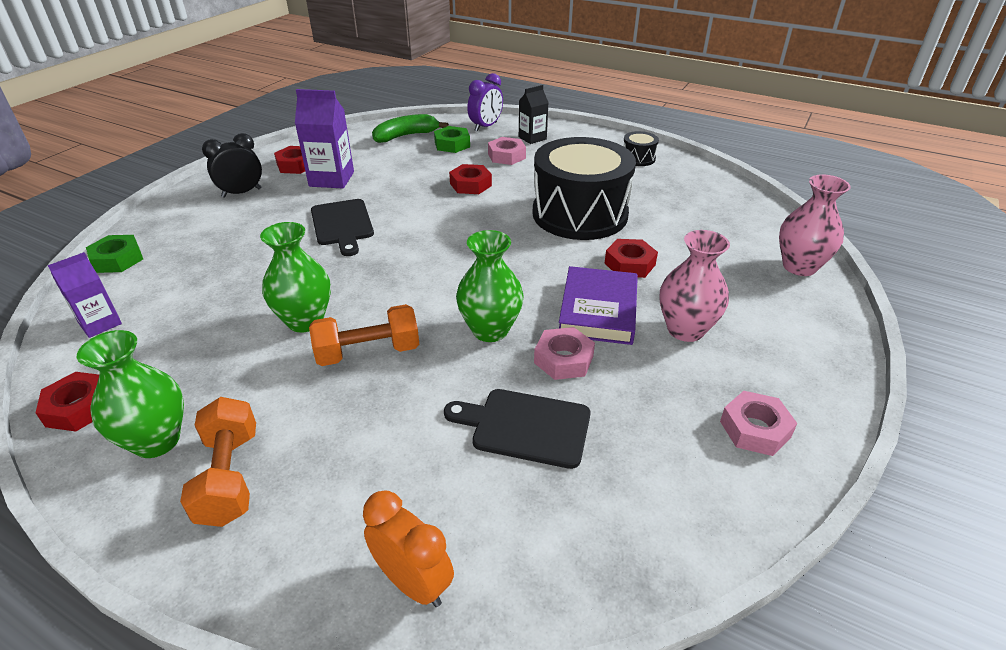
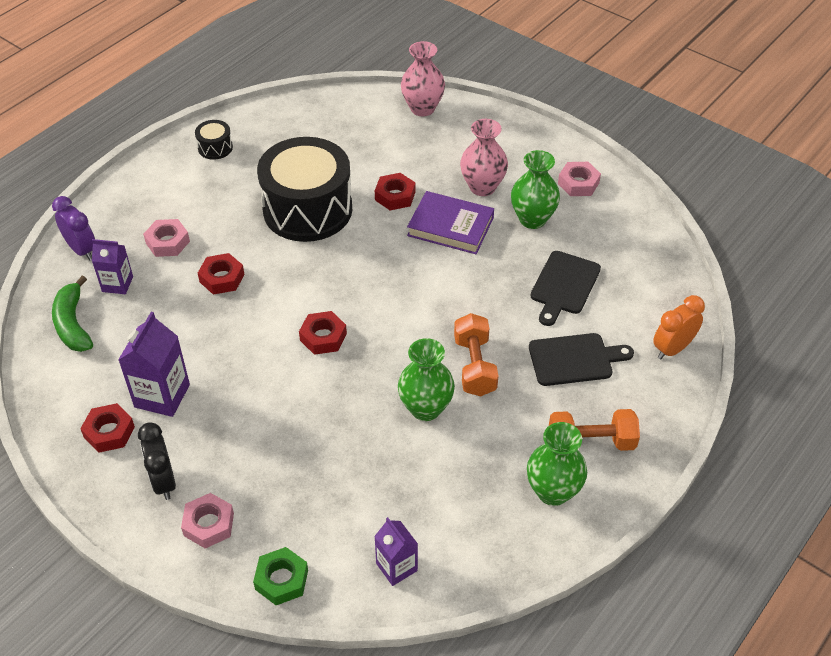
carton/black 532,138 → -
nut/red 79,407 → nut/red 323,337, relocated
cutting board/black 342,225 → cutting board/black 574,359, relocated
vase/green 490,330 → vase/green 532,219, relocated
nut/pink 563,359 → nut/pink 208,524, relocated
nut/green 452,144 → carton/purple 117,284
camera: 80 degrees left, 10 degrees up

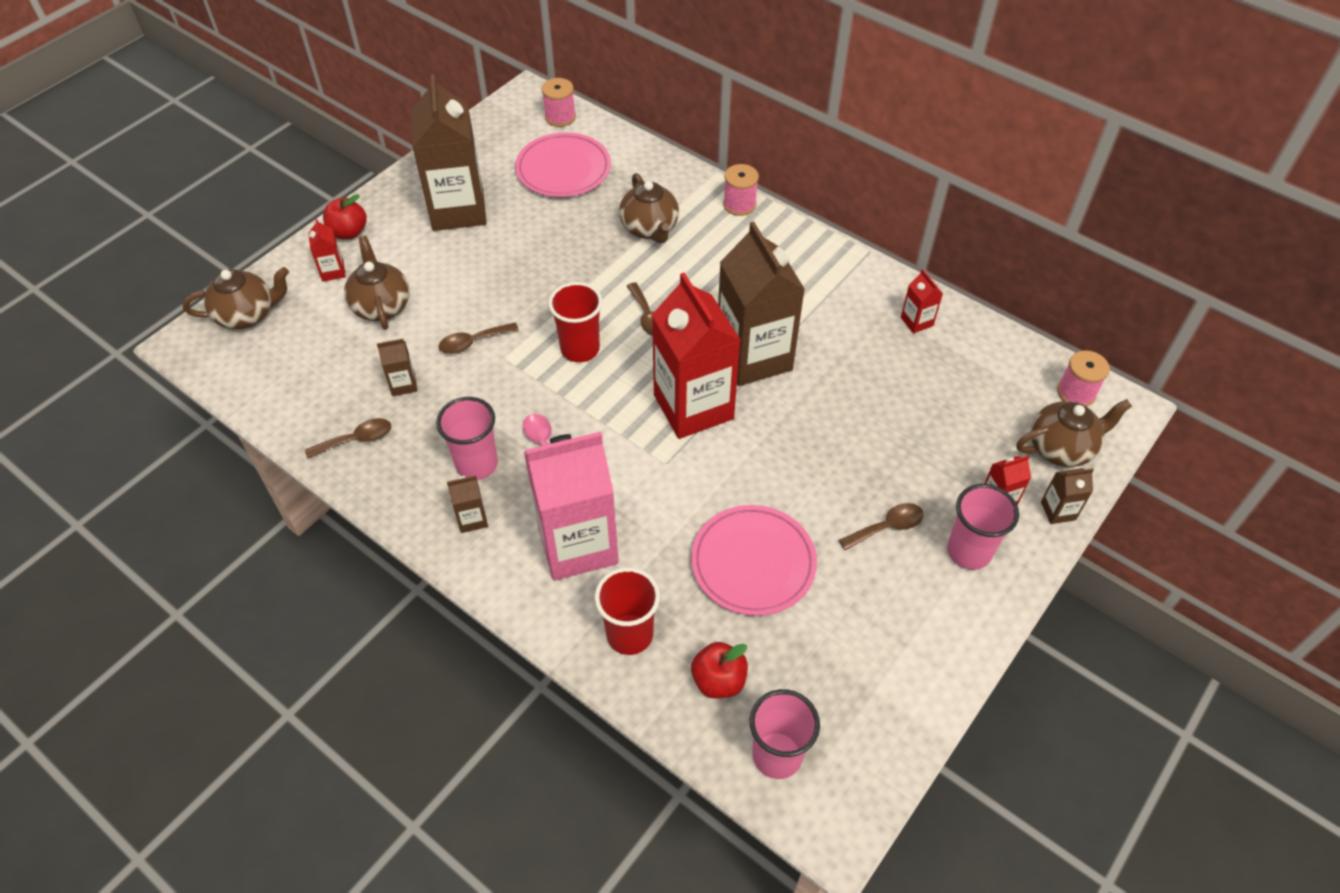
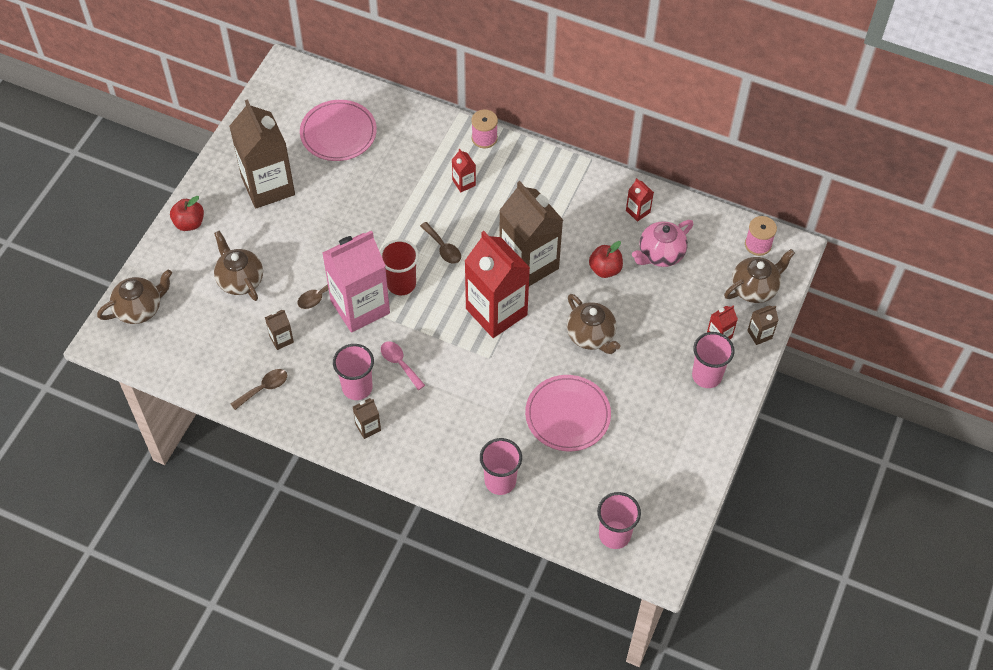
spool/pink 560,117 → -
spoon/brown 887,527 → -
- → teapot/pink 660,254
carton/red 333,271 → carton/red 464,183, relocated
carton/pink 578,544 → carton/pink 360,307, relocated
teapot/brown 649,228 → teapot/brown 591,336, relocated
apple/red 718,680 → apple/red 605,269, relocated
cup/red 629,634 → cup/pink 500,481
camera: 15 degrees left, 5 degrees up

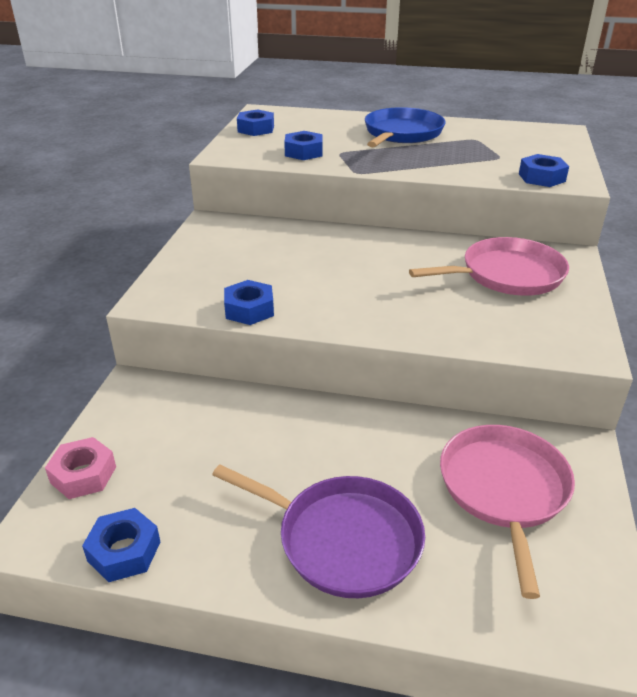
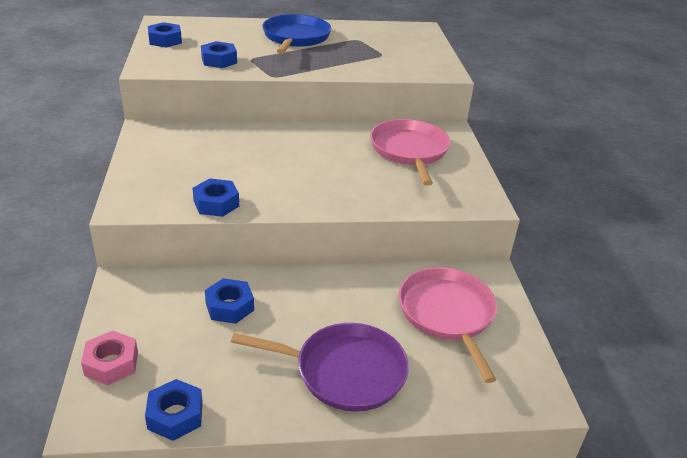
nut/blue 541,177 → nut/blue 229,306, relocated
pan/pink 507,275 → pan/pink 409,151, 60 degrees counterclockwise
camera: 20 degrees left, 0 degrees up

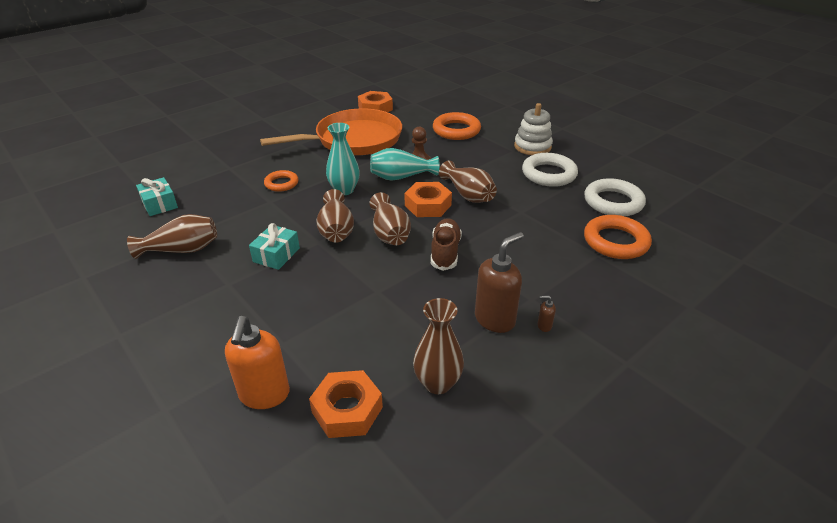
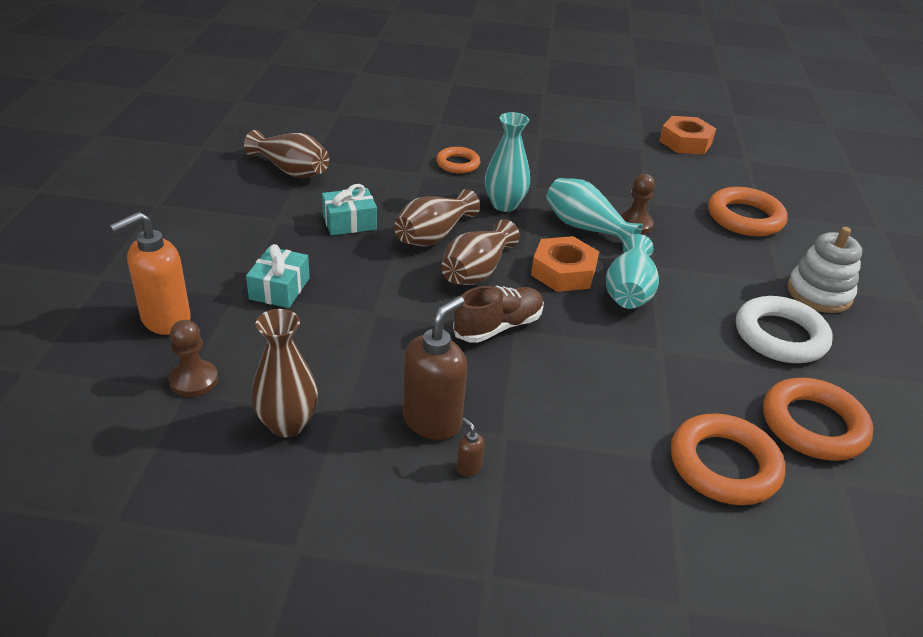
pan/orange 354,140 → -
gift/turquoise 159,204 → gift/turquoise 279,288, relocated
nut/orange 347,410 → pawn/brown 193,380
vase/brown 468,195 → vase/turquoise 629,291
ring/white 613,202 → ring/orange 813,425
soap dispenser/brown 495,319 → soap dispenser/brown 432,421, 60 degrees counterclockwise
camera: 45 degrees right, 0 degrees up

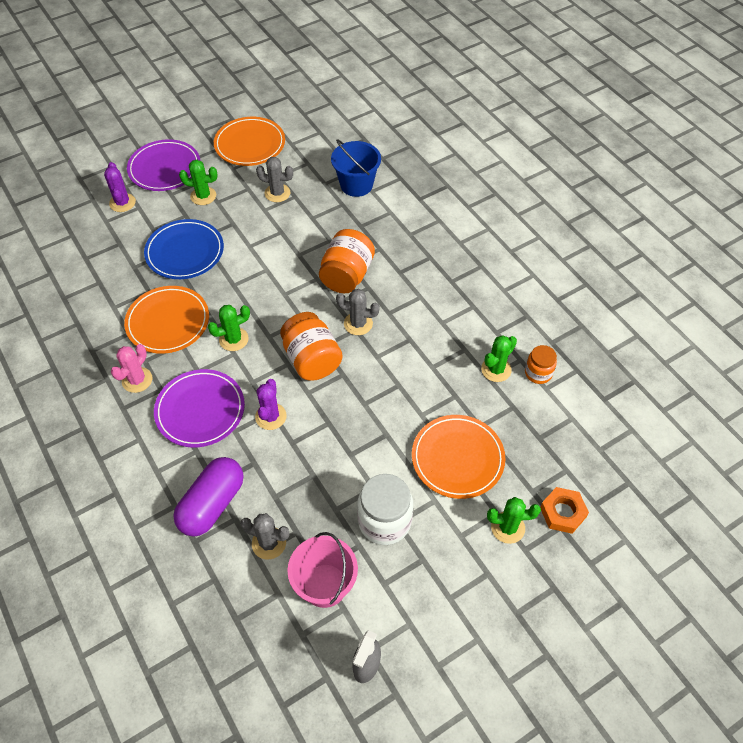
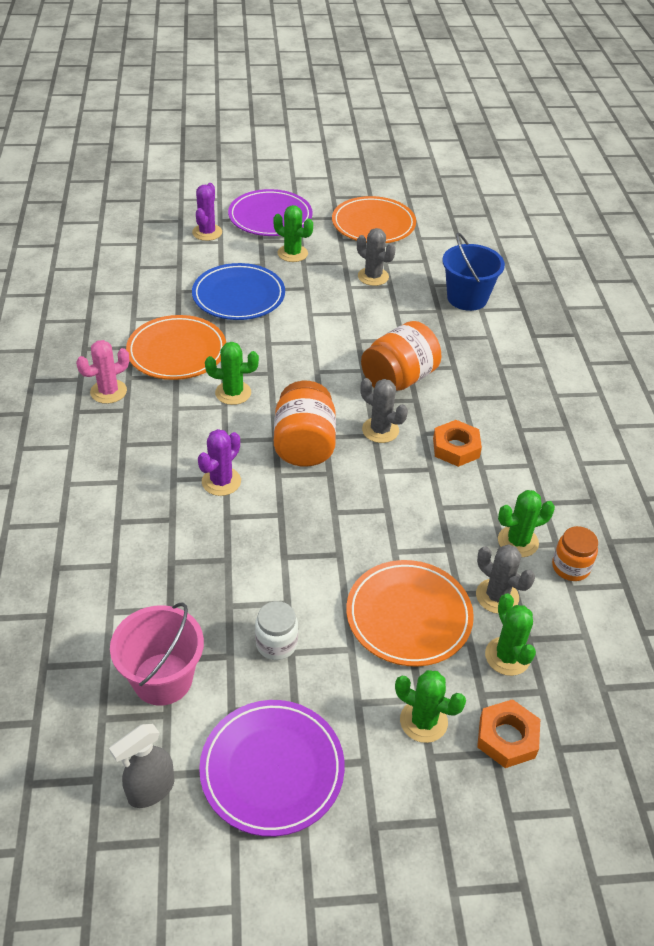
capsule/purple 212,504 → -
- → nut/orange 456,448
- → cactus/green 507,656
plate/purple 200,410 → plate/purple 272,769, relocated
cactus/grey 269,543 → cactus/grey 497,596, relocated
jar/white 384,521 → jar/white 276,644, x0.59
camera: 25 degrees right, 10 degrees down

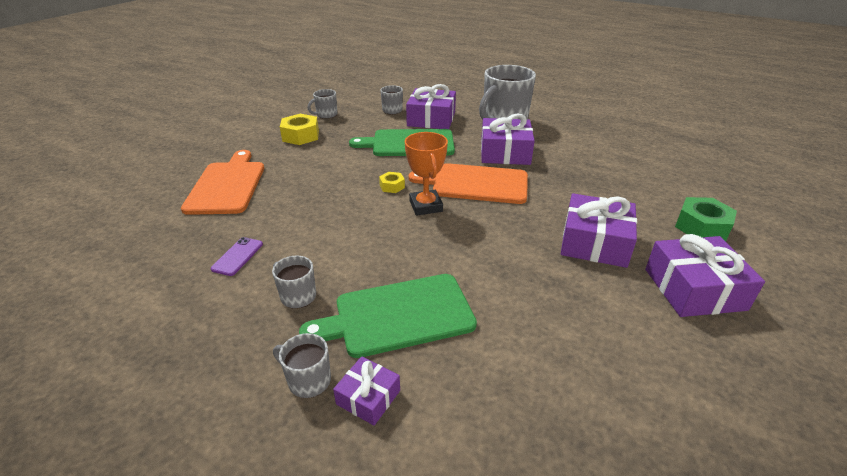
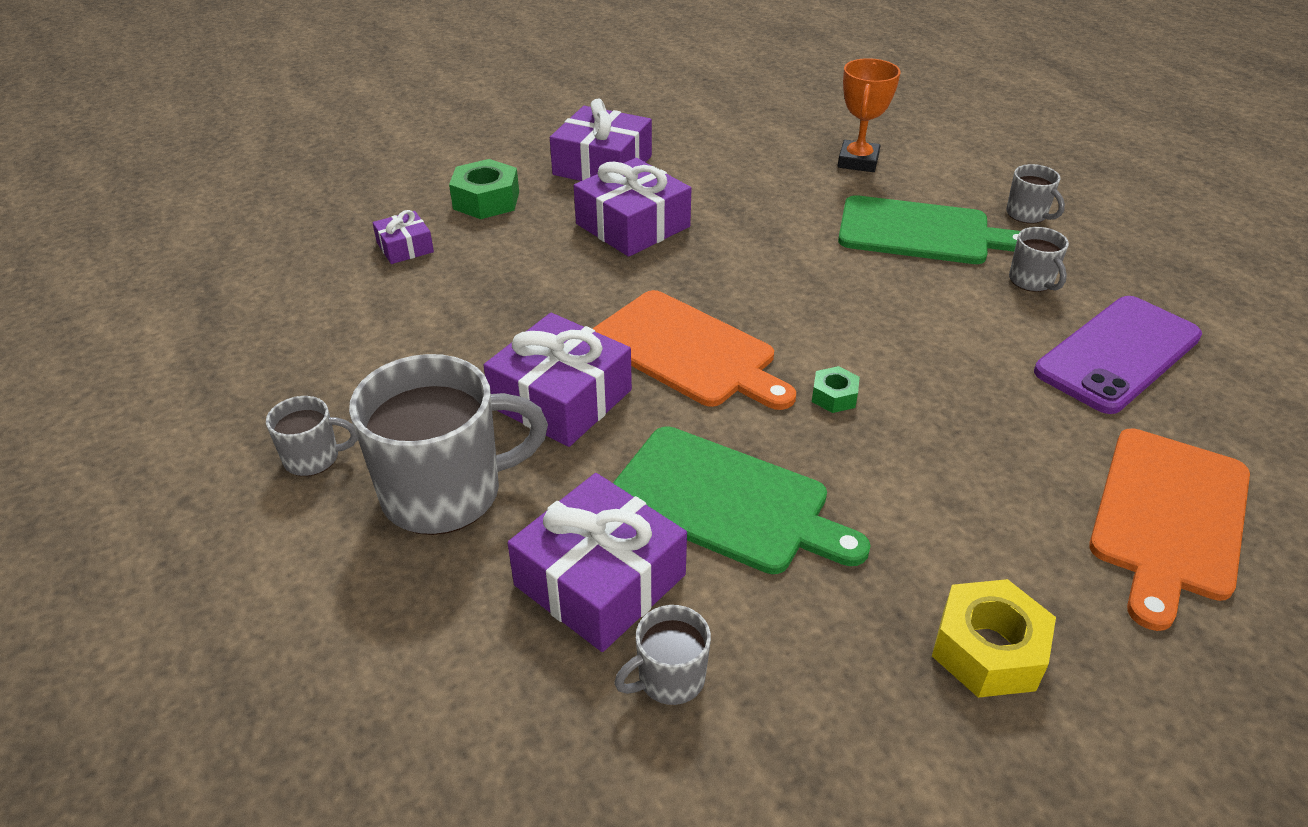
mug/grey 326,115 → mug/grey 313,458, relocated
gift/purple 368,397 → gift/purple 405,247, relocated
trophy/orange 426,206 → trophy/orange 858,161, relocated
nut/yellow 392,186 → nut/green 834,396
phone/purple 237,256 → phone/purple 1118,354, x2.24
camera: 150 degrees left, 5 degrees up

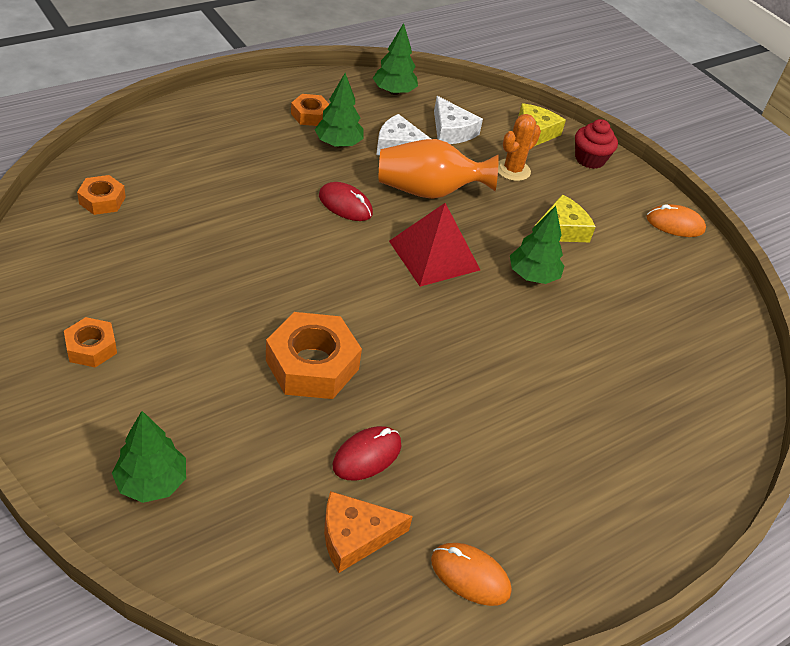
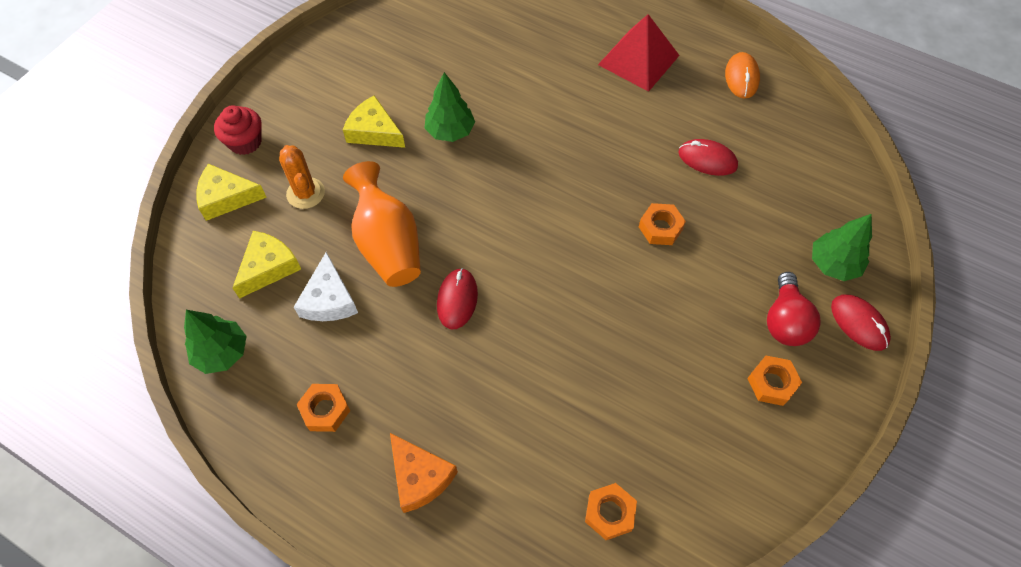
tree/green 338,144 → -
mouse/orange 675,224 → -
- → light bulb/red 785,321
- → mouse/red 859,323
cheese/orange 355,536 → cheese/orange 420,477, relocated
pyramid/red 434,255 → pyramid/red 638,60, relocated
cheese/white 451,131 → cheese/yellow 268,267
cactus/orange 513,170 → cactus/orange 305,193, 45 degrees clockwise
nut/orange 312,364 → nut/orange 660,228, x0.55
camera: 110 degrees left, 15 degrees up

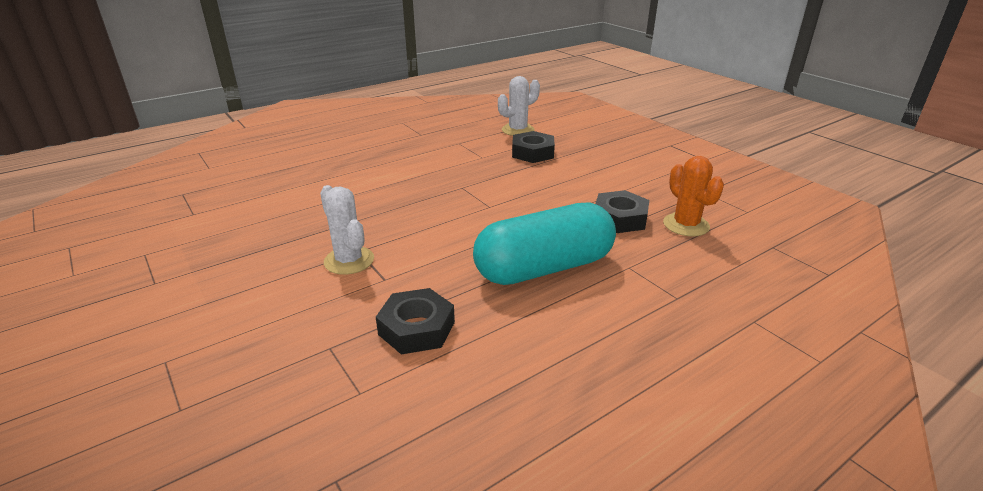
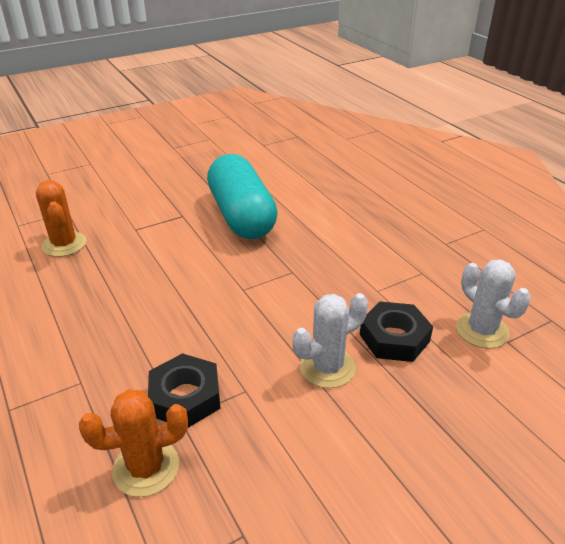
cactus/white 349,261 → cactus/white 327,367, relocated
capsule/turquoise 544,268 → capsule/turquoise 241,216, relocated
nut/black 416,328 → cactus/orange 64,244
camera: 95 degrees right, 5 degrees up

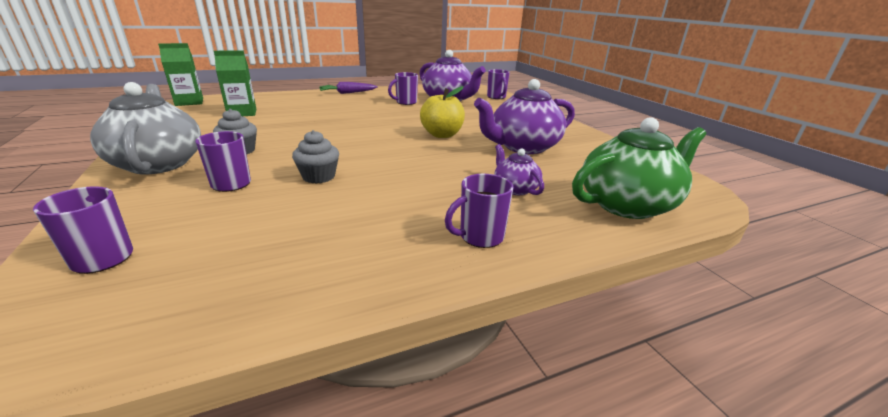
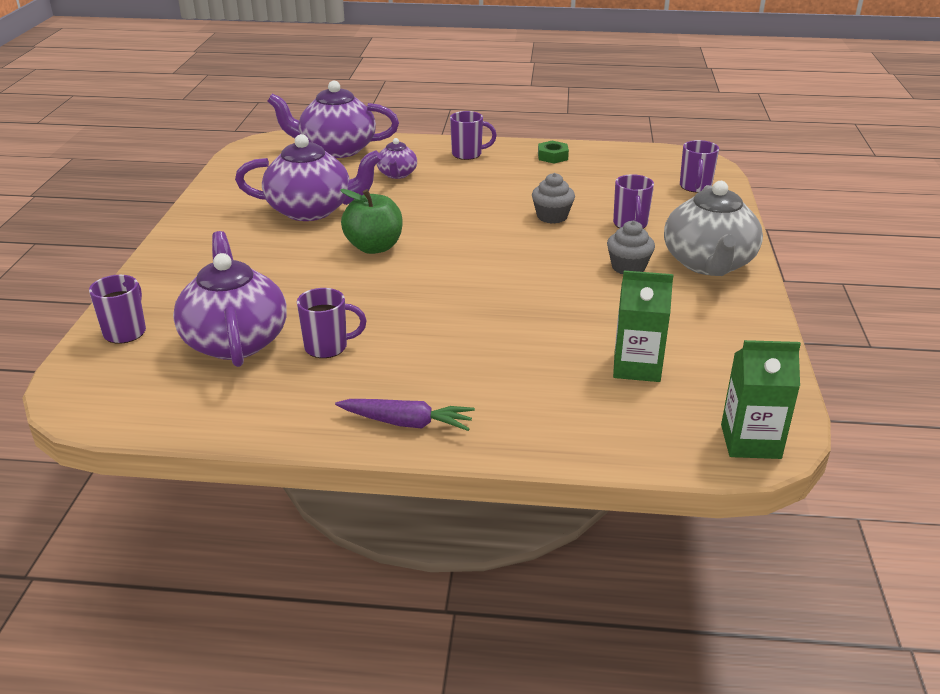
- → nut/green 552,156
apple/yellow 442,135 → apple/green 374,247
teapot/green 627,205 → teapot/purple 336,149
camera: 150 degrees left, 5 degrees up

